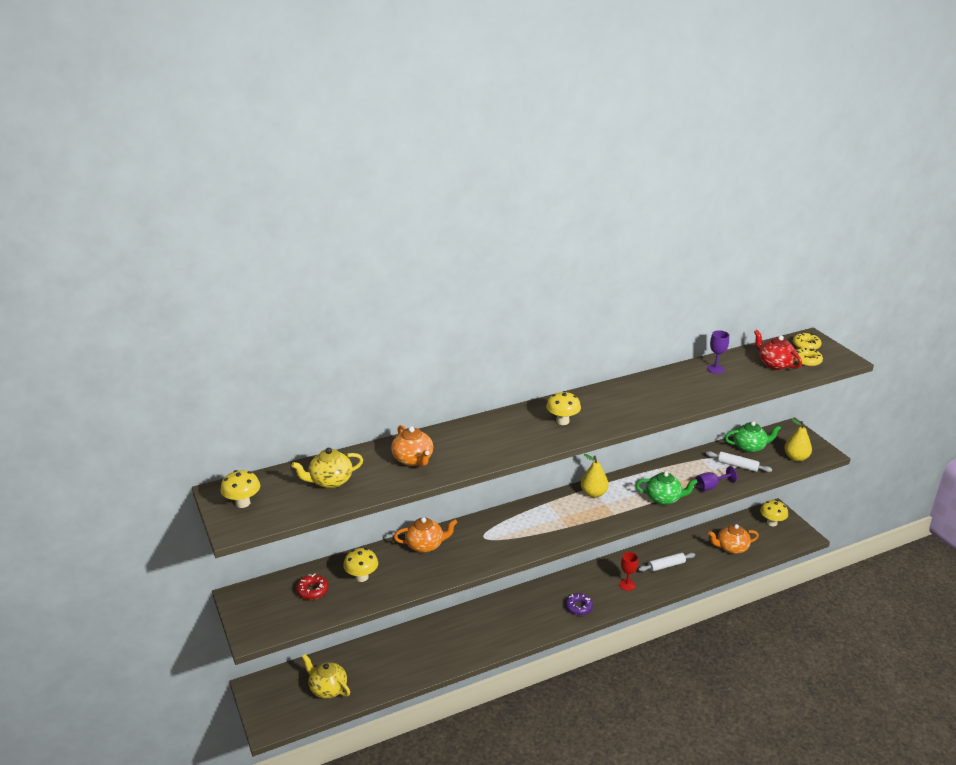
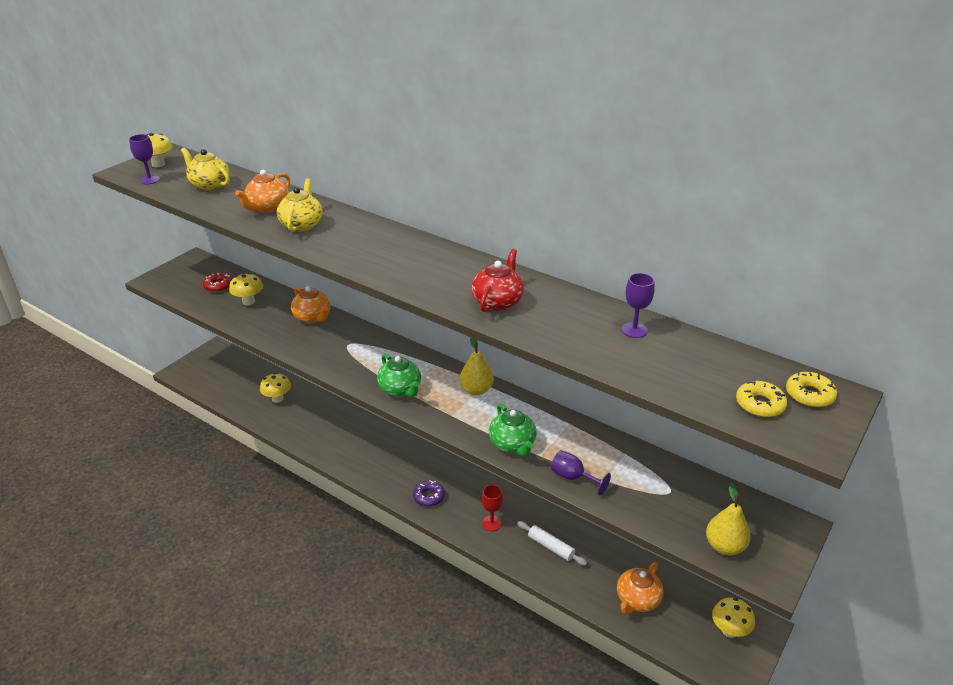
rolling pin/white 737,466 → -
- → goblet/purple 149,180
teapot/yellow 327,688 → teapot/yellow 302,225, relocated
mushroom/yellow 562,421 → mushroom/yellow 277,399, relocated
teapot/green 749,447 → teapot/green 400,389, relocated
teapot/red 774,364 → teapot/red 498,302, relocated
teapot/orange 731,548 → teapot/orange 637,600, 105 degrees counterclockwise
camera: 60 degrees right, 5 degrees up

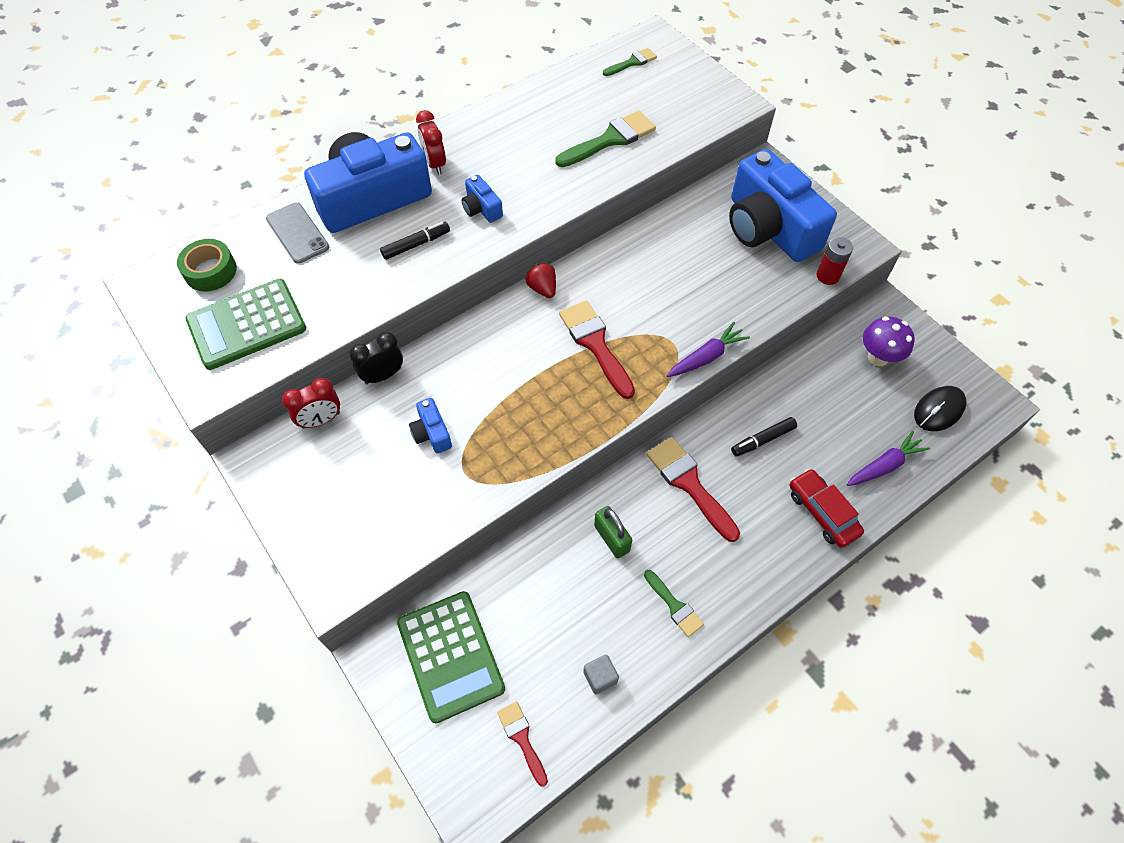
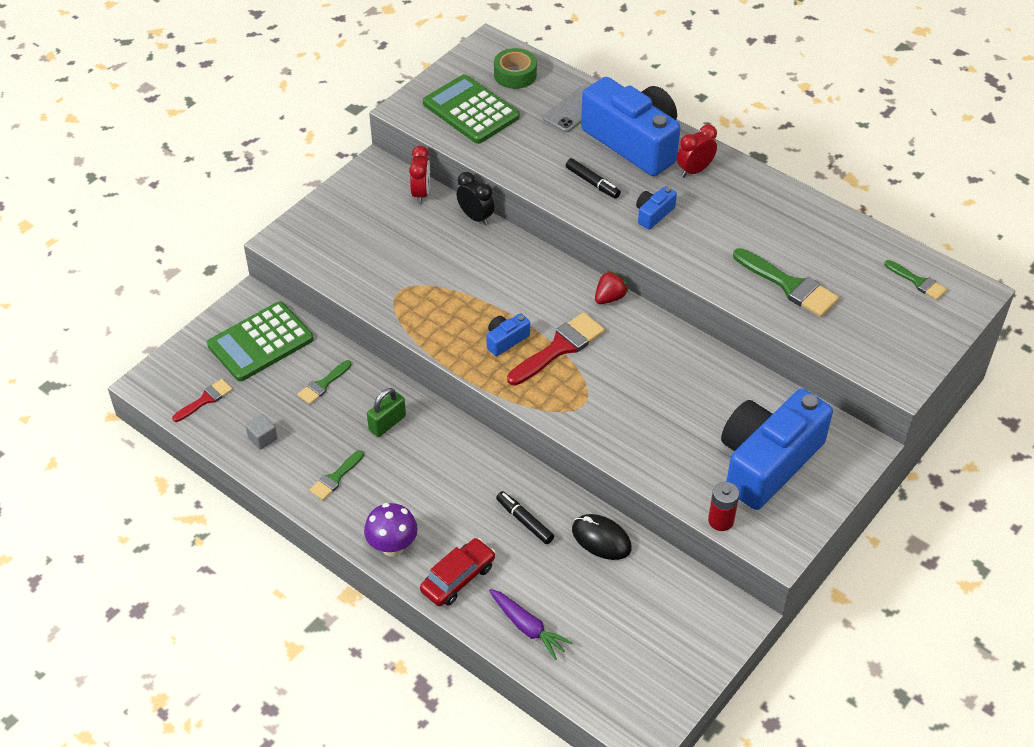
brush/red 689,484 → -
carrot/purple 706,357 → -
- → brush/green 323,384
camera/blue 431,433 → camera/blue 506,340, relocated
mushroom/purple 878,357 → mushroom/purple 392,547, relocated
mouse/black 938,410 → mouse/black 601,539, relocated
clock/red 321,420 → clock/red 421,193, 135 degrees counterclockwise
camera: 75 degrees right, 10 degrees down

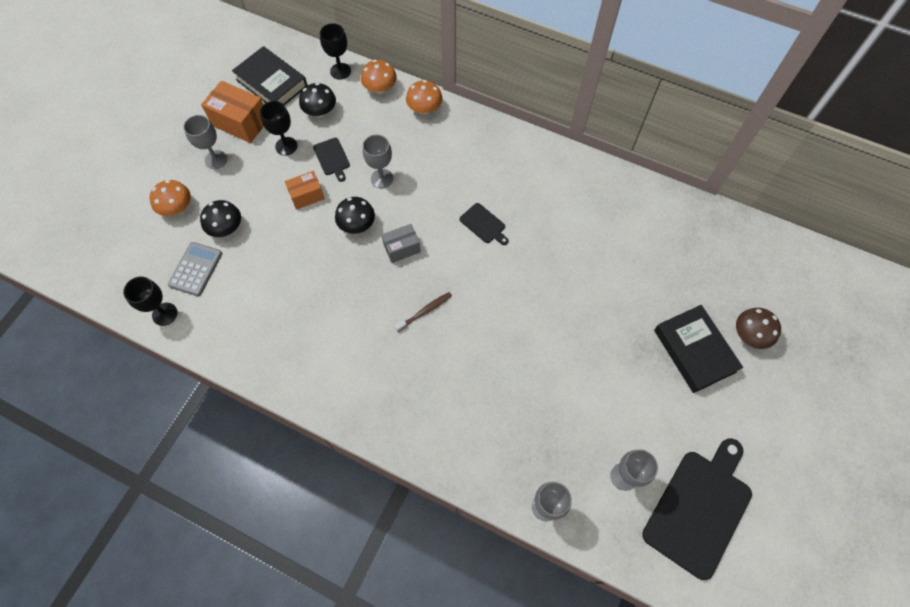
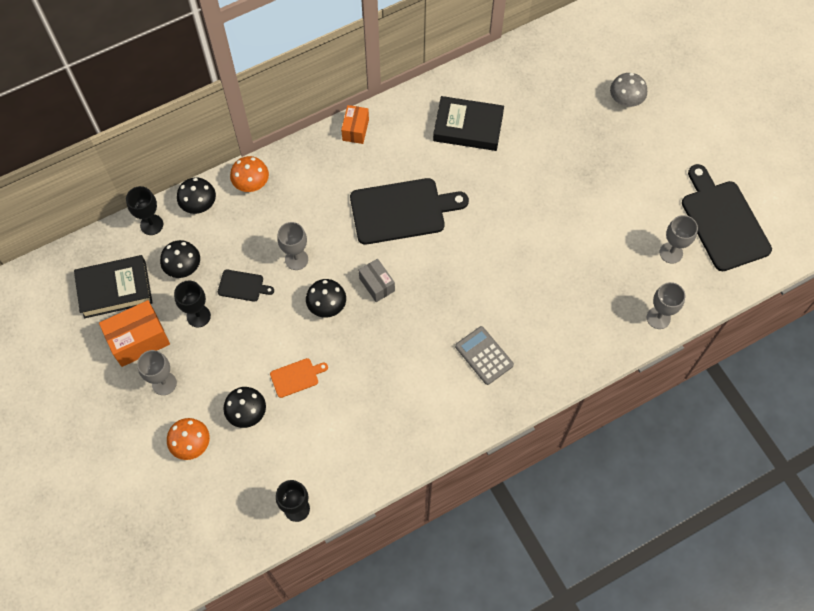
toothbrush/brown 425,311 → -
- → cutting board/orange 296,377
calculator/grey 195,269 → calculator/grey 484,356, relocated
box/orange 307,196 → box/orange 355,130, relocated
book/black 694,351 → book/black 468,127, relocated
mushroom/orange 380,88 → mushroom/black 199,204
mushroom/brown 750,335 → mushroom/grey 625,99
box/grey 402,248 → box/grey 377,284, 45 degrees counterclockwise
cutting board/black 484,224 → cutting board/black 402,211, x2.18
camera: 55 degrees left, 0 degrees up

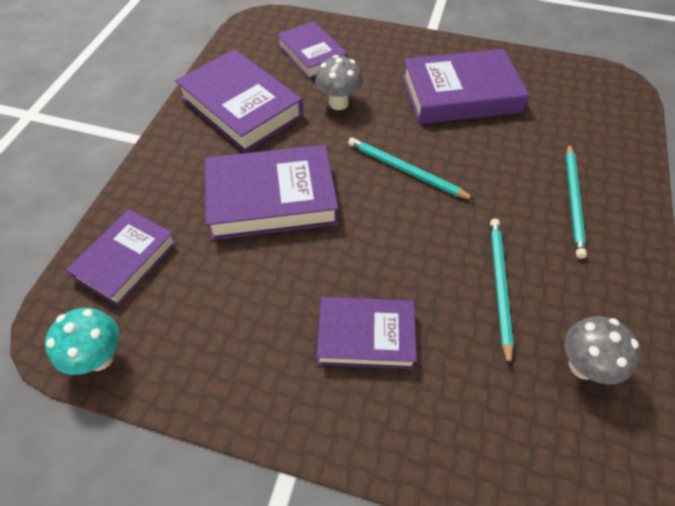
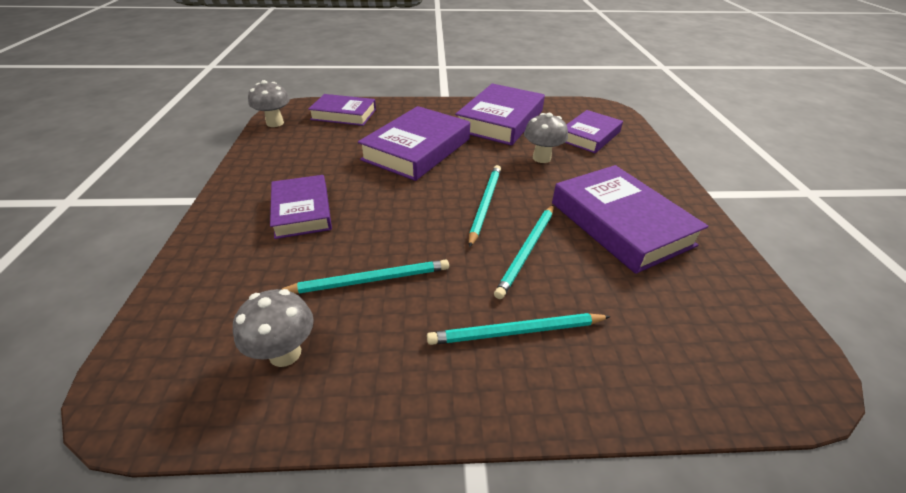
- → pencil/turquoise 527,251
mushroom/turquoise 100,357 → mushroom/grey 275,123
book/purple 272,198 → book/purple 417,149, 60 degrees clockwise
camera: 70 degrees right, 15 degrees down

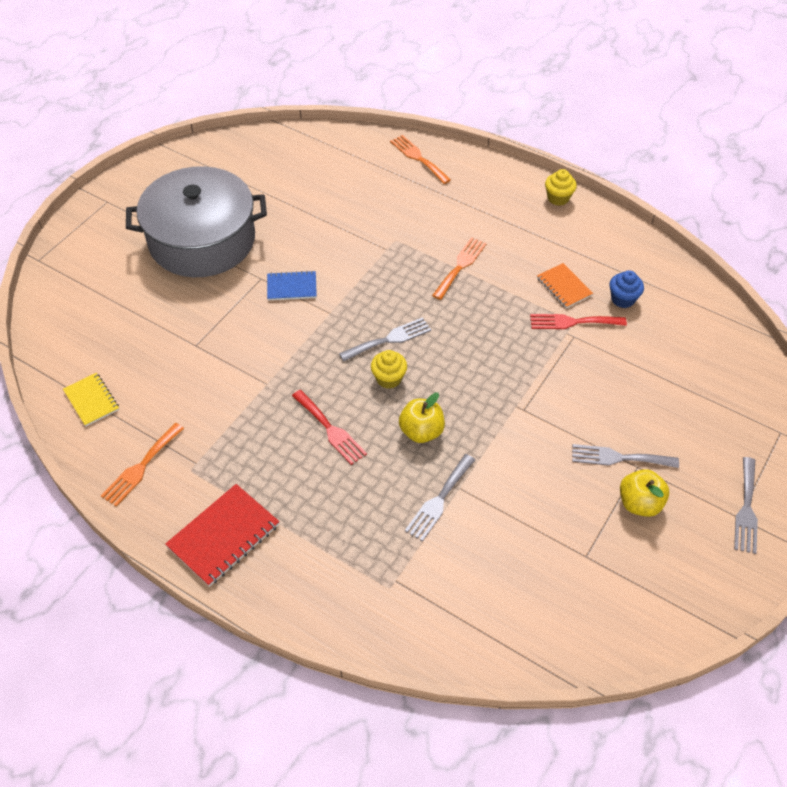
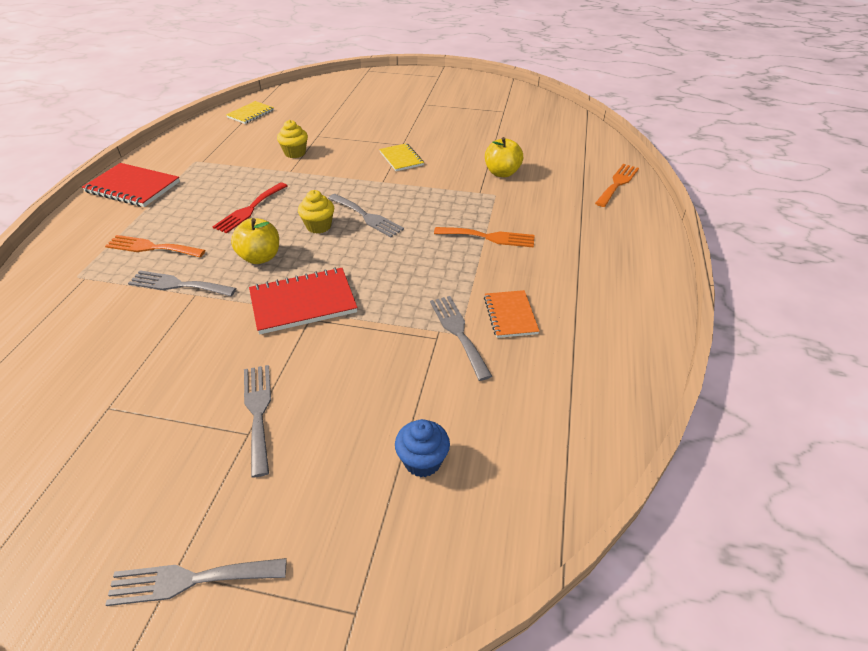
pot/grey 202,240 → -
- → notebook/red 303,302
fork/orange 141,467 → fork/orange 151,247, relocated
cupcake/yellow 558,198 → cupcake/yellow 295,153, relocated
cupcake/blue 622,299 → cupcake/blue 422,461, relocated
apple/yellow 639,503 → apple/yellow 502,173, relocated
notebook/blue 292,287 → notebook/yellow 401,159
fork/red 572,322 → fork/grey 458,332
notebook/orange 564,287 → notebook/orange 510,315, 45 degrees counterclockwise
camera: 70 degrees right, 10 degrees down

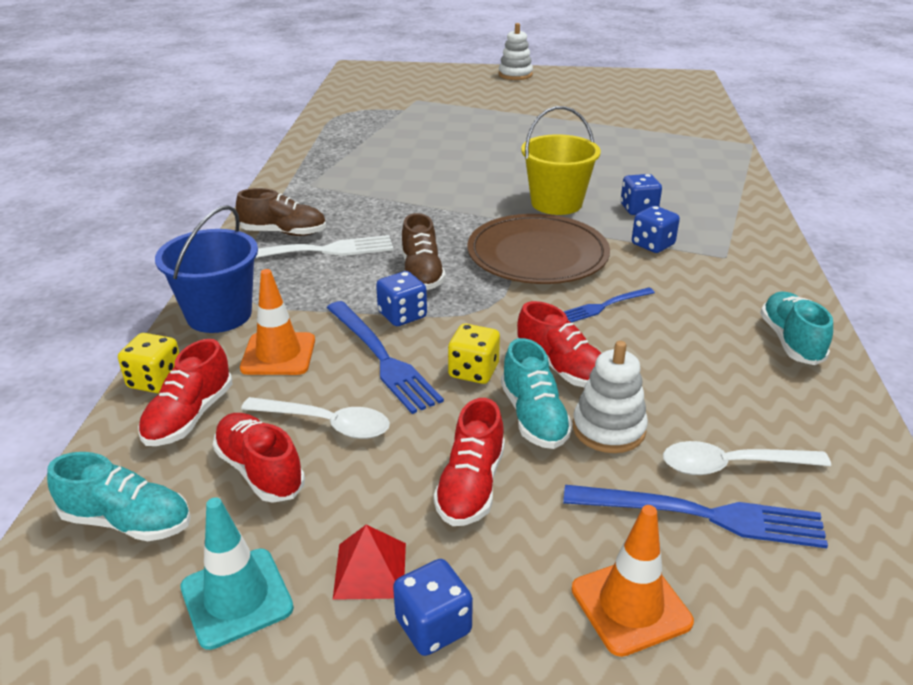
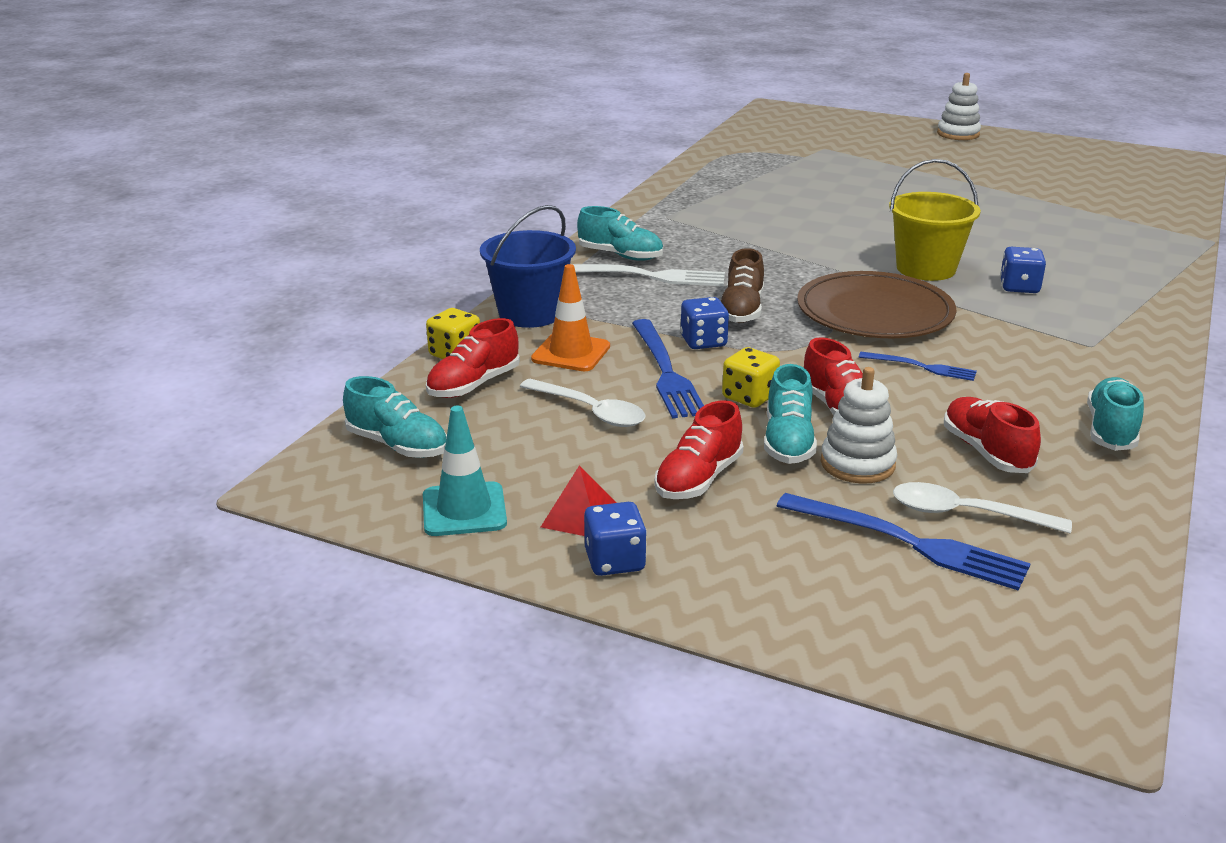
traffic cone/orange 630,605 → -
dice/blue 652,245 → -
shoe/red 260,470 → shoe/red 986,451, relocated
shoe/brown 284,232 → shoe/turquoise 620,255
fork/blue 605,305 → fork/blue 921,367, 150 degrees counterclockwise
camera: 20 degrees right, 5 degrees down

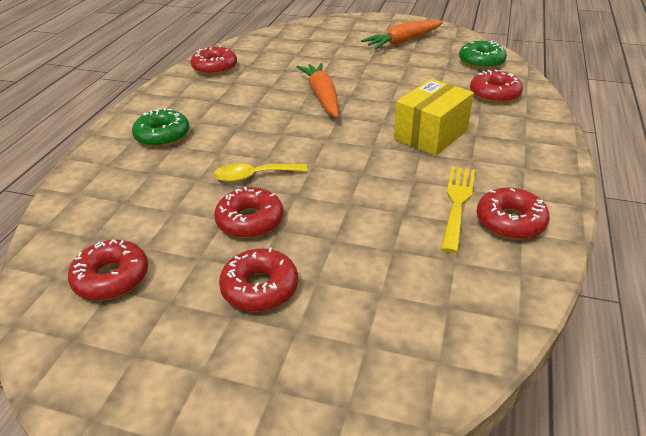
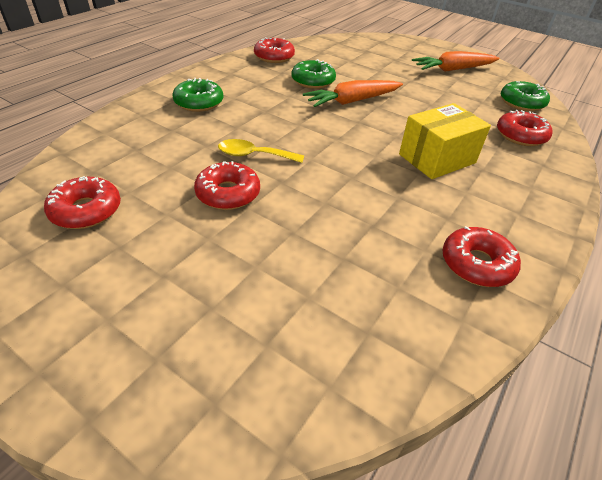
donut/red 260,288 → -
fork/yellow 457,203 → -
- → donut/green 313,81
carrot/orange 322,97 → carrot/orange 352,101, 120 degrees counterclockwise
camera: 15 degrees right, 5 degrees up

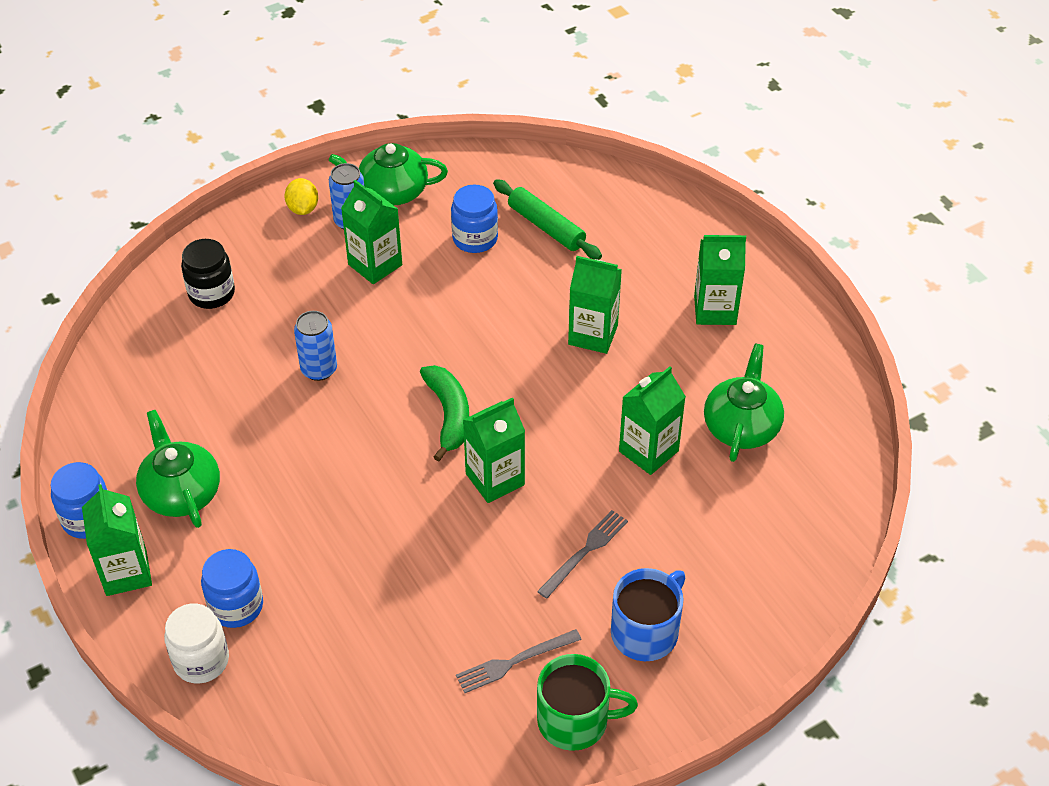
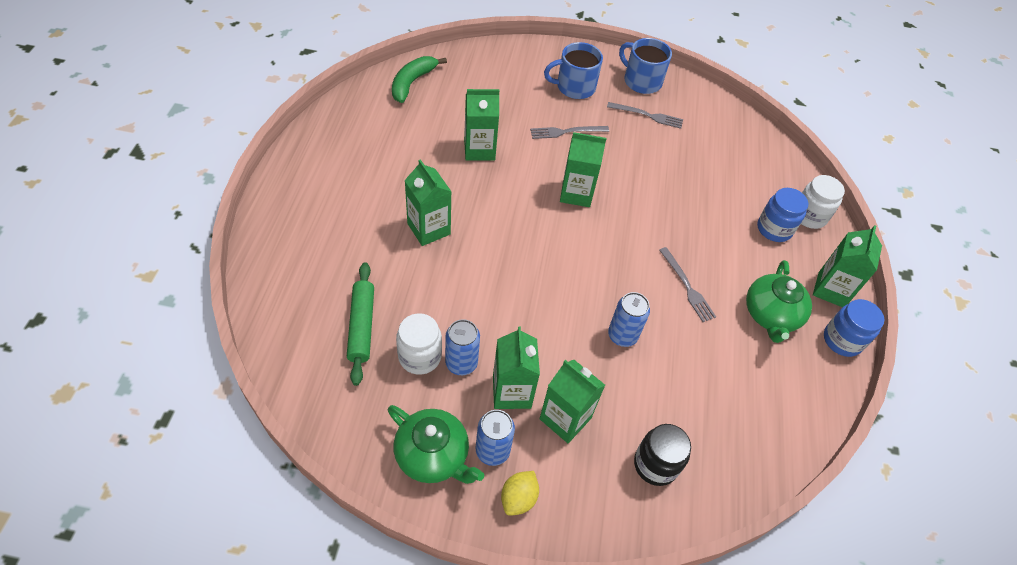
teapot/green 741,426 → -
- → can/blue 461,363
- → fork/grey 687,287
banana/green 449,415 → banana/green 412,82, relocated
carton/green 715,310 → carton/green 565,418, relocated
jar/blue 475,239 → jar/white 420,356
mug/green 575,720 → mug/blue 641,81
camera: 145 degrees left, 5 degrees up

